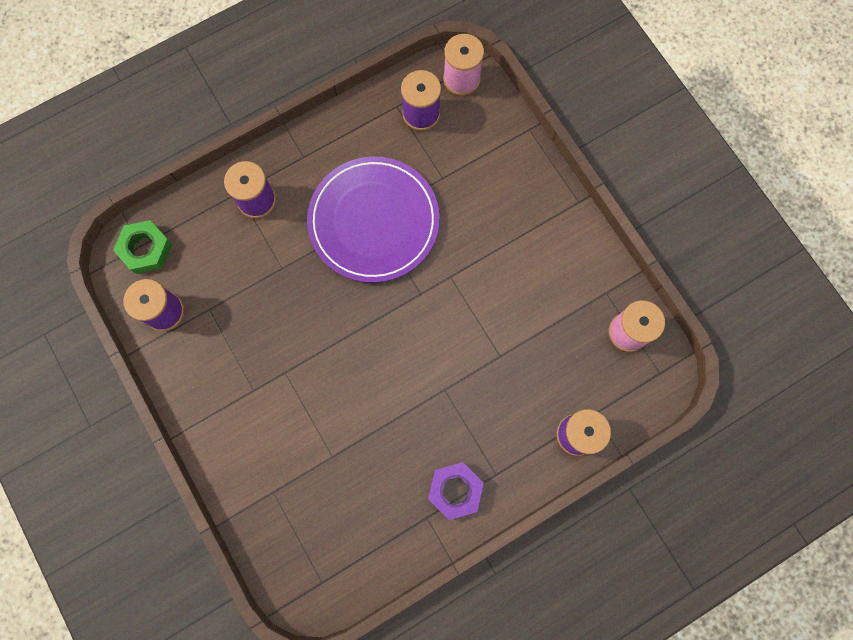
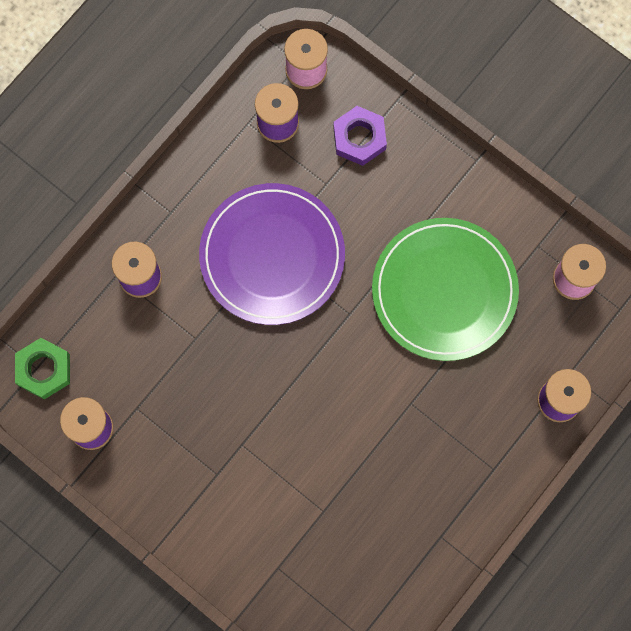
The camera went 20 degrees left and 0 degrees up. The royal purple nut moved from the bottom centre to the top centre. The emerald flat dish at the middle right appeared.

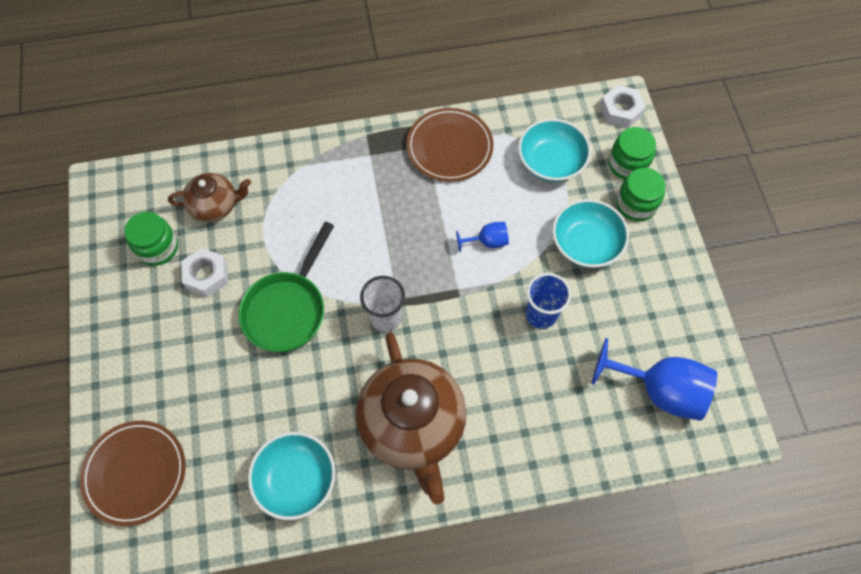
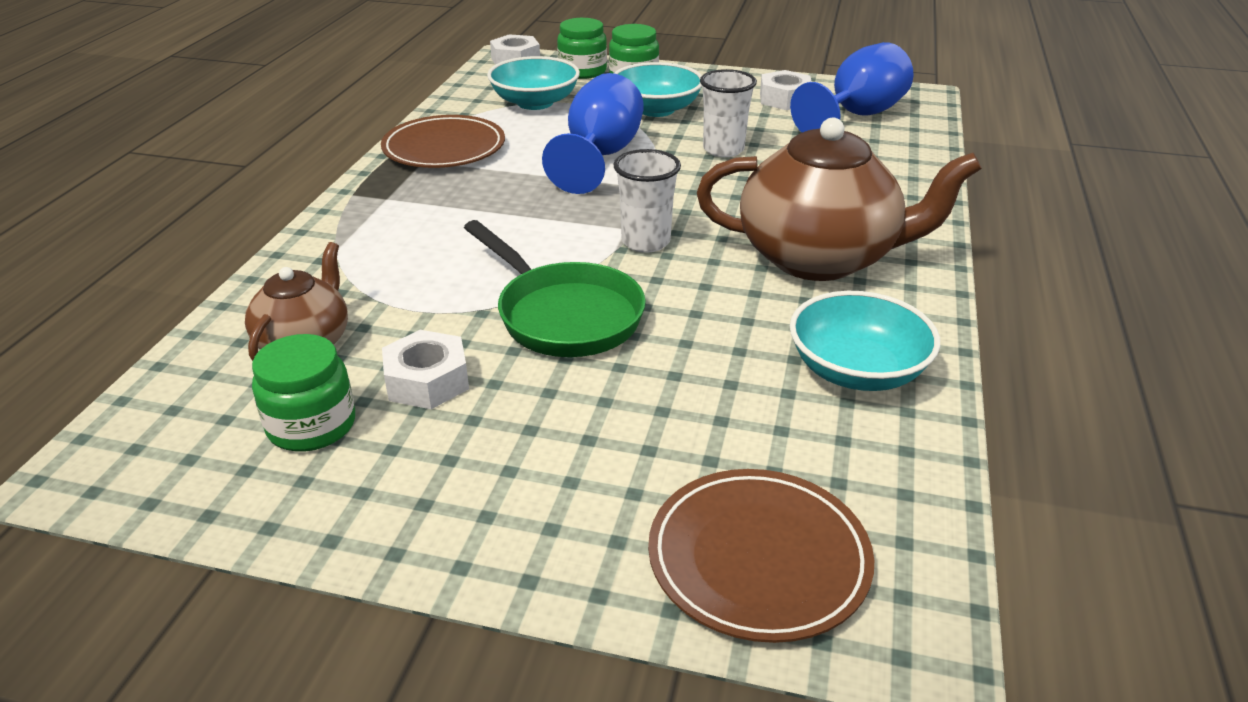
The camera went 65 degrees left and 30 degrees down. The blue chalice (no. 1 from left) at the centre changed to 2.04 times the size. The blue beaker at the centre became the snow-white beaker (no. 2 from left) at the top centre. The snow-white nut (no. 3 from left) at the top centre appeared.

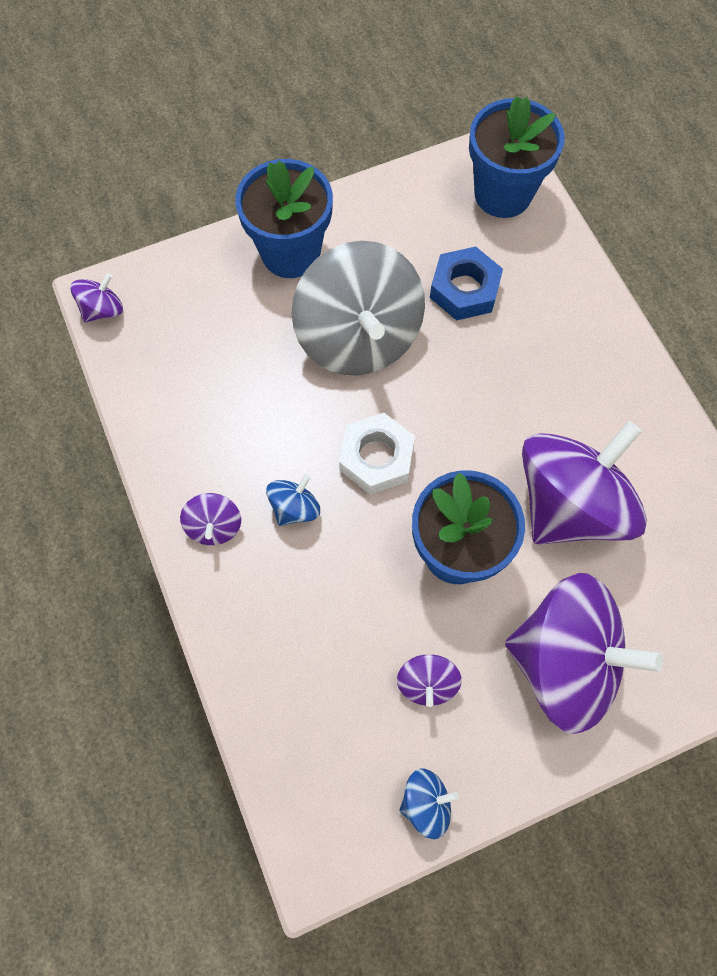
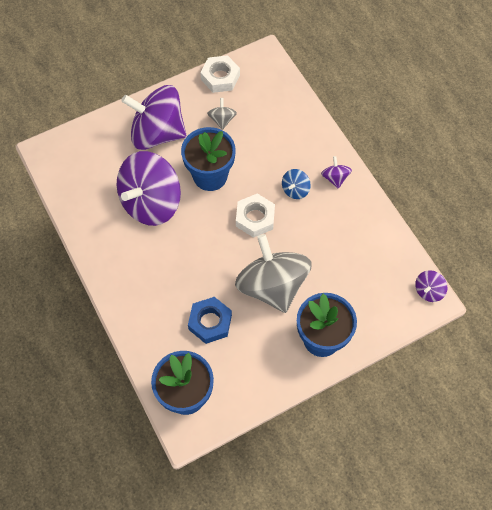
The camera went 175 degrees right and 5 degrees down. The royal purple whirligig (no. 3 from left) at the bottom centre became the ash-grey whirligig (no. 1 from left) at the top centre. The blue whirligig (no. 2 from left) at the bottom centre was replaced by the snow-white nut (no. 1 from left) at the top centre.

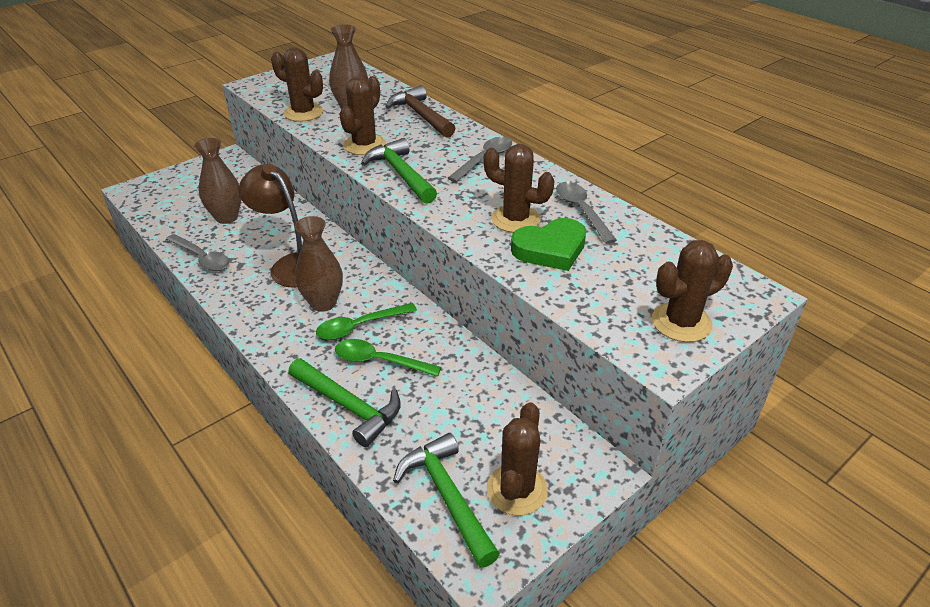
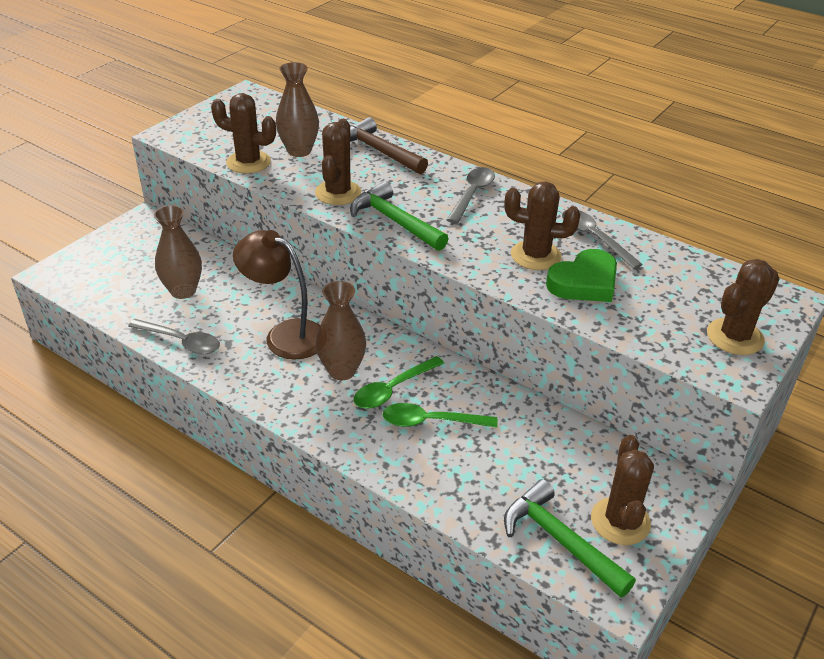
The camera went 15 degrees left and 0 degrees up. The emerald hammer (no. 1 from left) at the centre disappeared.

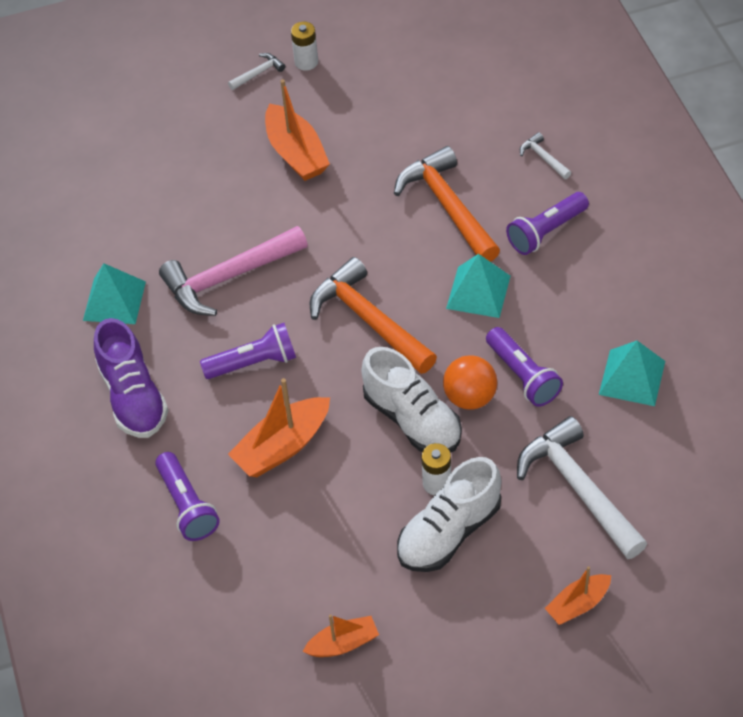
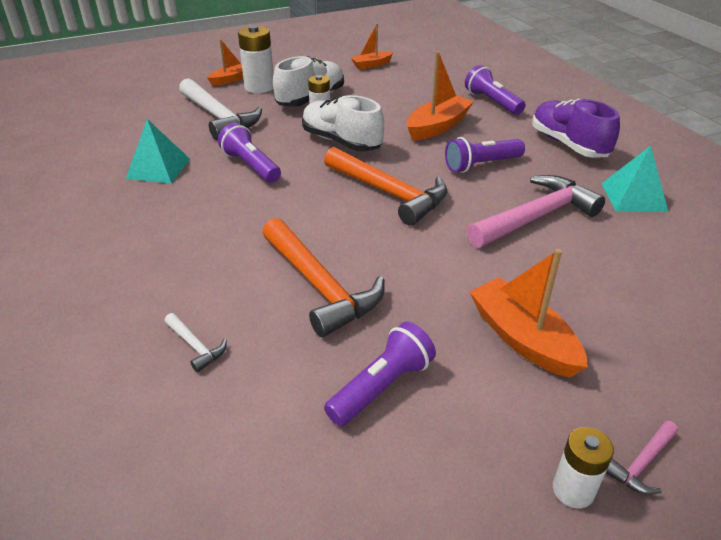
The camera went 170 degrees right and 15 degrees down. The snow-white hammer (no. 1 from left) at the top centre became the pink hammer (no. 2 from left) at the bottom right. The orange-coloured play ball at the centre disappeared. The teal pyramid shape (no. 2 from left) at the centre disappeared. The royal purple pocket torch (no. 4 from left in the first image) moved from the top right to the bottom centre. The snow-white battery (no. 1 from left) at the top centre appeared.

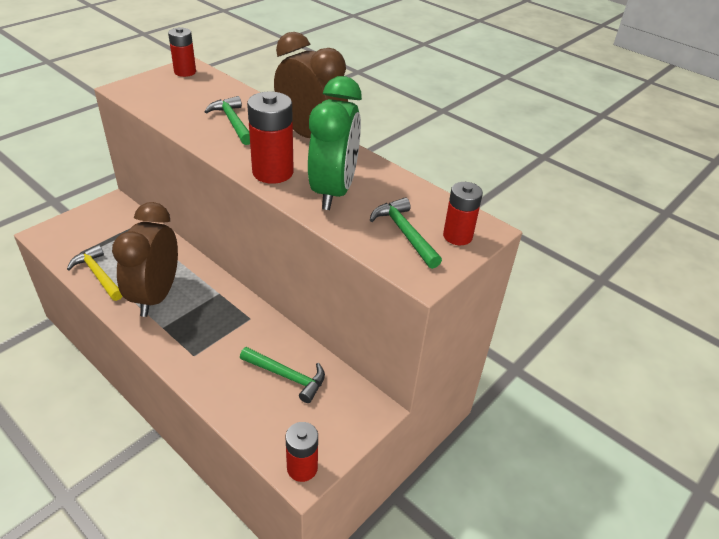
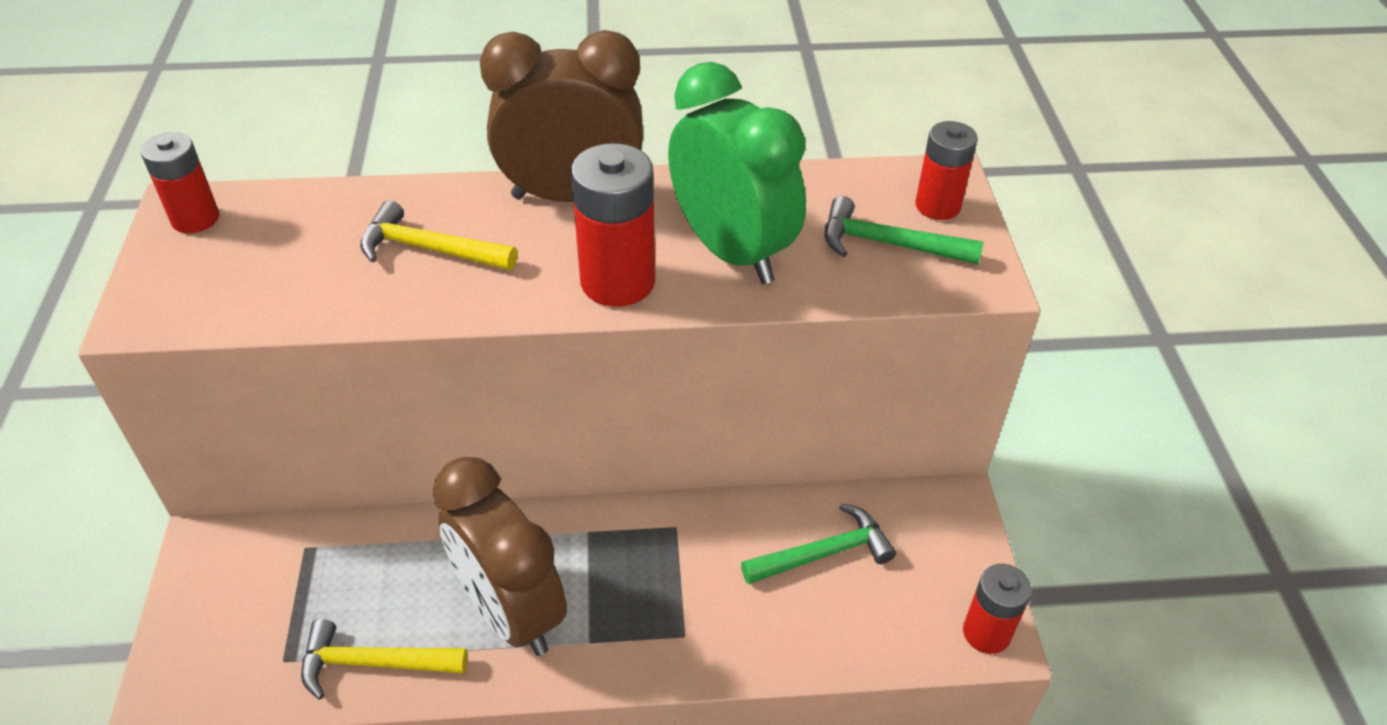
The camera went 45 degrees left and 5 degrees up. The emerald hammer (no. 1 from left) at the top left became the bright yellow hammer (no. 2 from left) at the top left.

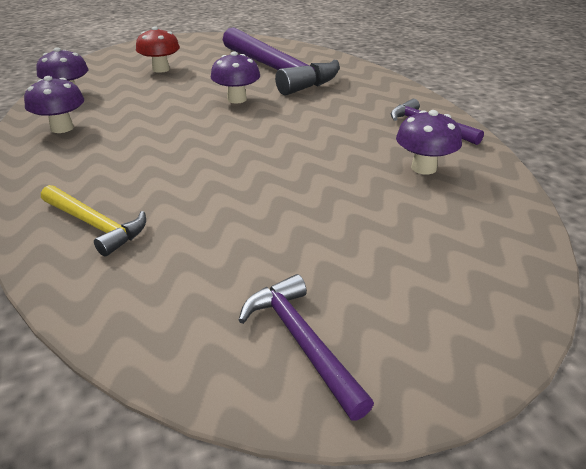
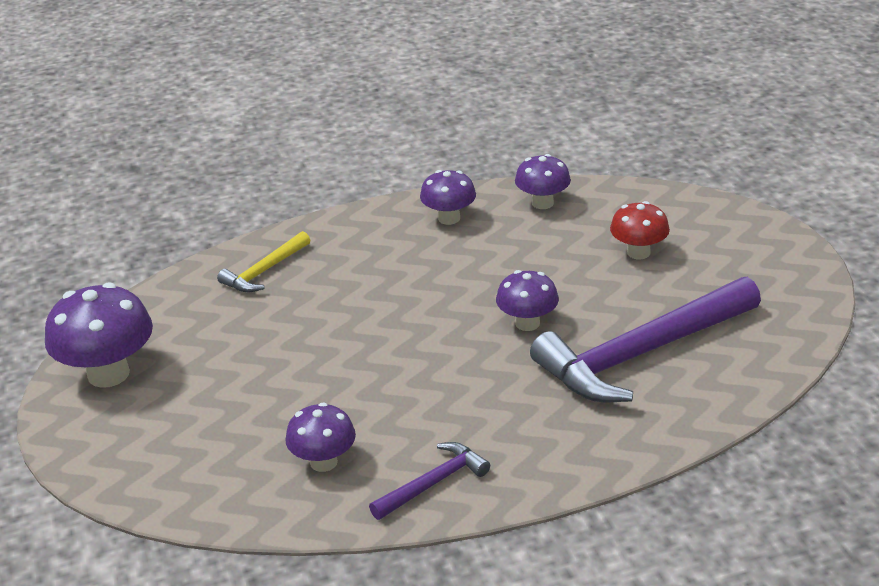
The camera went 95 degrees right and 0 degrees up. The royal purple hammer (no. 2 from left) at the bottom centre was replaced by the royal purple fungus (no. 1 from left) at the middle left.

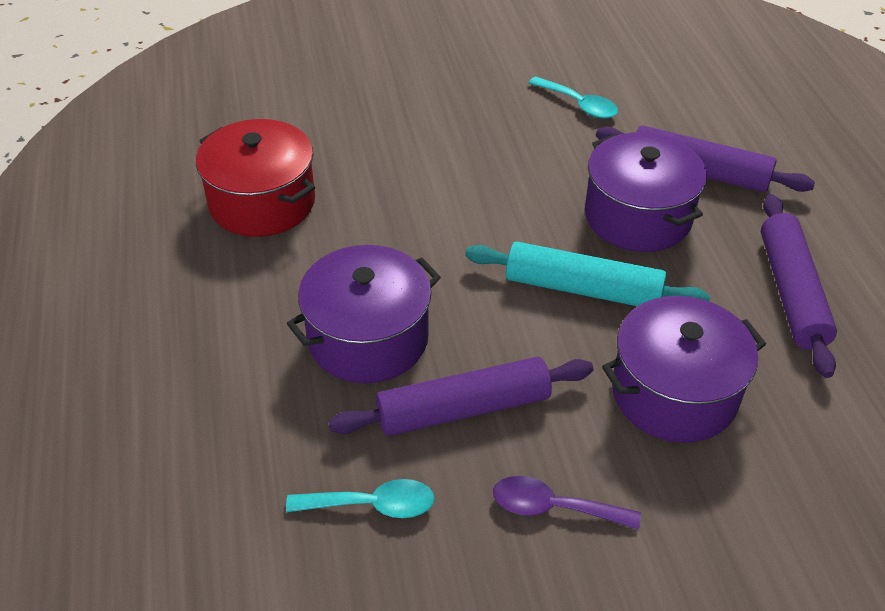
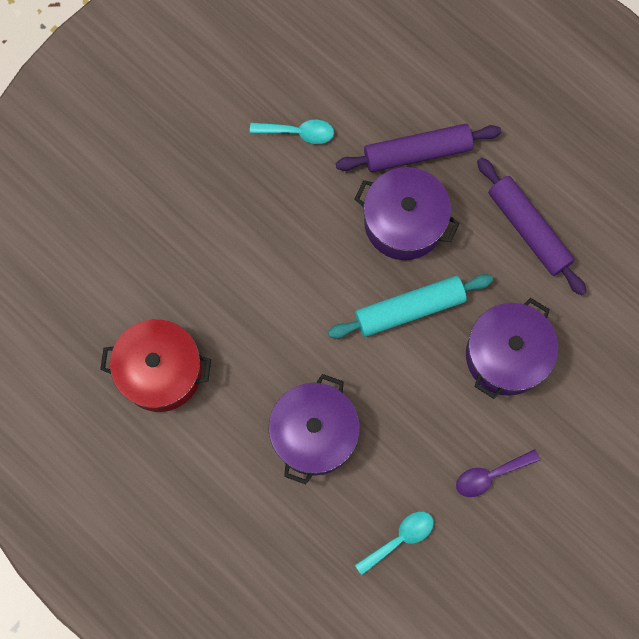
The camera went 35 degrees left and 30 degrees up. The royal purple rolling pin (no. 1 from left) at the centre disappeared.

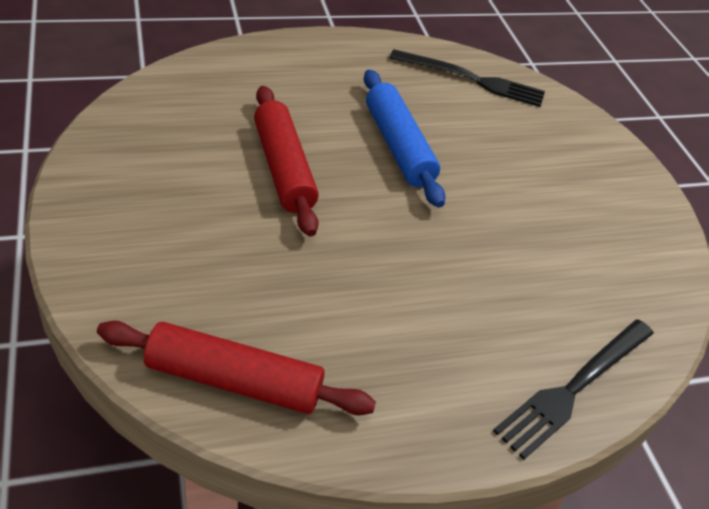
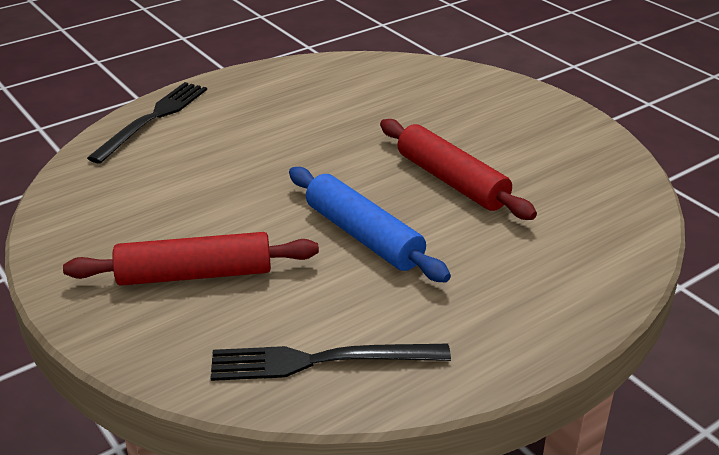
The camera went 165 degrees right and 10 degrees down. The scarlet rolling pin (no. 1 from left) moved from the bottom left to the middle left.

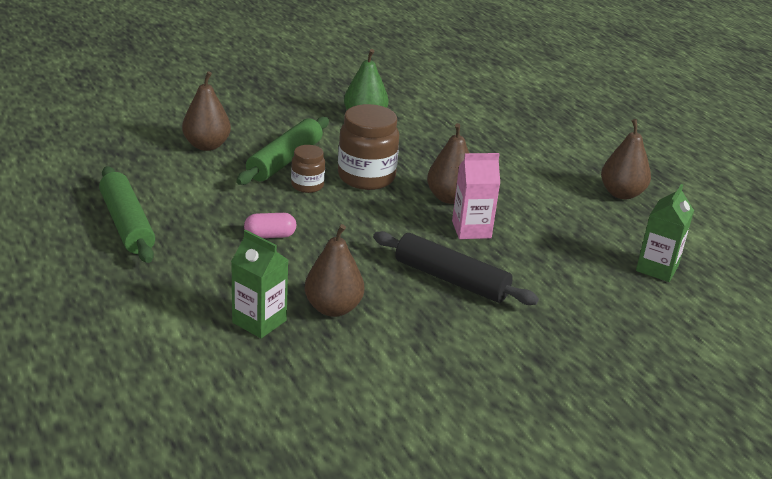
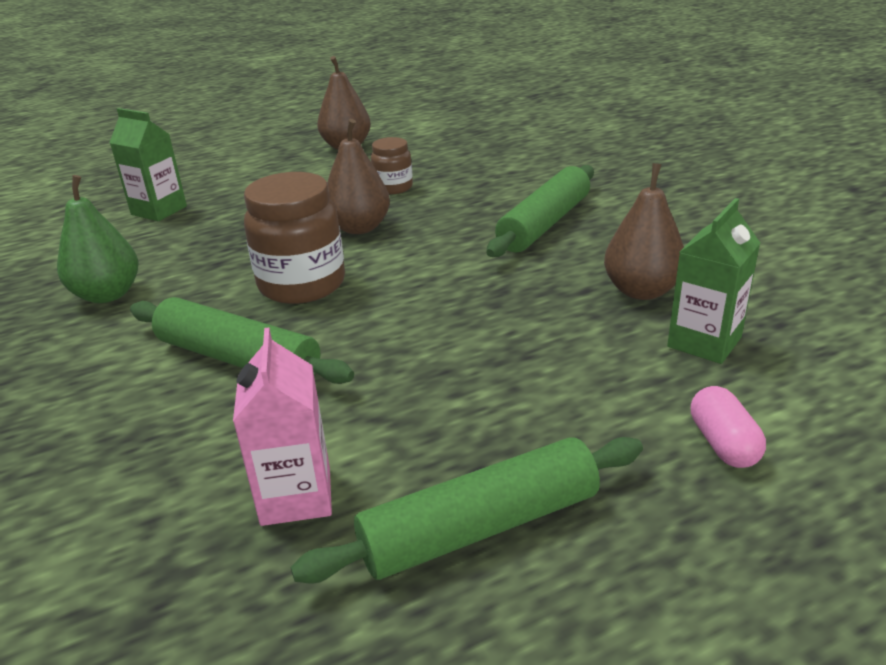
The camera went 85 degrees left and 0 degrees up. The dark brown toy pear (no. 1 from left) at the top left disappeared. The pink capsule moved from the centre to the middle right. The dark brown preserve jar (no. 1 from left in the first image) moved from the centre to the top centre. The ebony rolling pin at the centre became the emerald rolling pin (no. 3 from left) at the top centre. The pink milk carton moved from the centre to the middle left. The emerald milk carton (no. 2 from left in the first image) moved from the middle right to the top left.

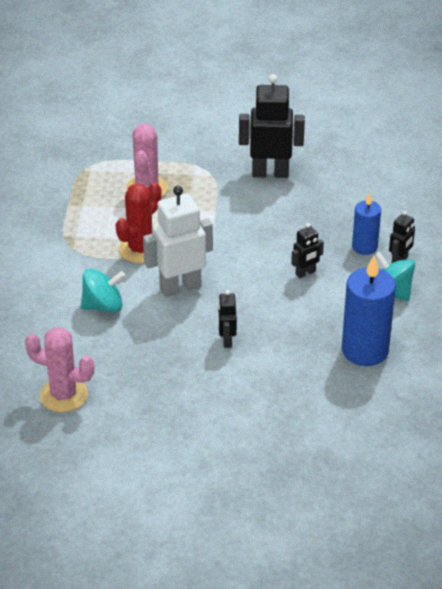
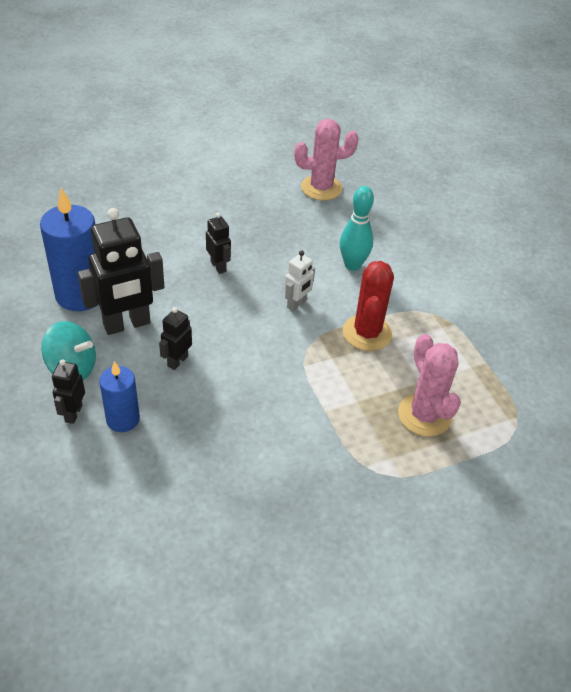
The camera went 150 degrees right and 5 degrees up. The teal whirligig (no. 1 from left) at the middle left was replaced by the teal tenpin at the top centre. The snow-white toy robot at the centre changed to 0.51 times the size. The ebony toy robot (no. 2 from left) moved from the top centre to the middle left.

